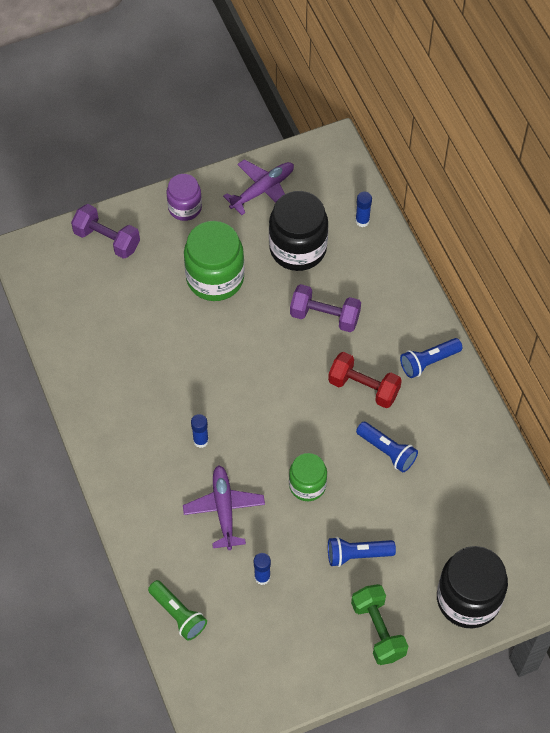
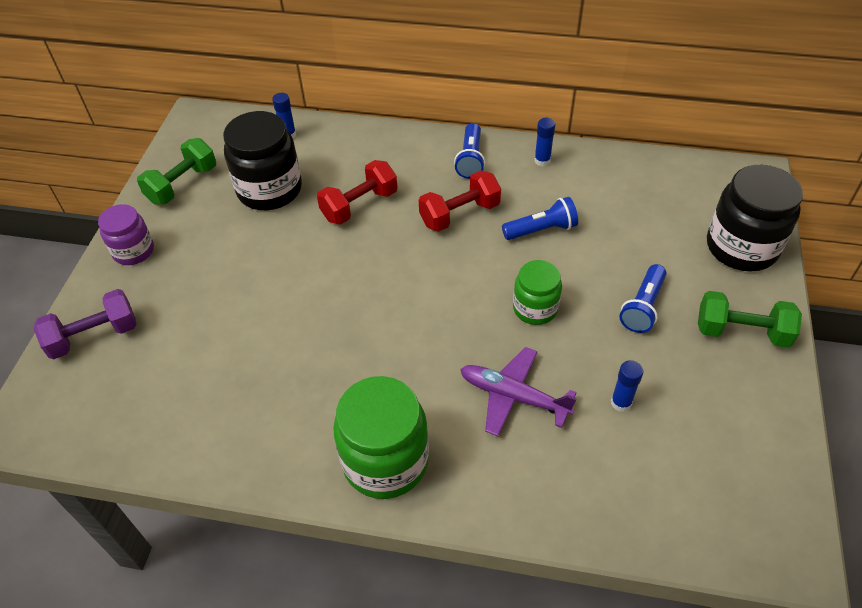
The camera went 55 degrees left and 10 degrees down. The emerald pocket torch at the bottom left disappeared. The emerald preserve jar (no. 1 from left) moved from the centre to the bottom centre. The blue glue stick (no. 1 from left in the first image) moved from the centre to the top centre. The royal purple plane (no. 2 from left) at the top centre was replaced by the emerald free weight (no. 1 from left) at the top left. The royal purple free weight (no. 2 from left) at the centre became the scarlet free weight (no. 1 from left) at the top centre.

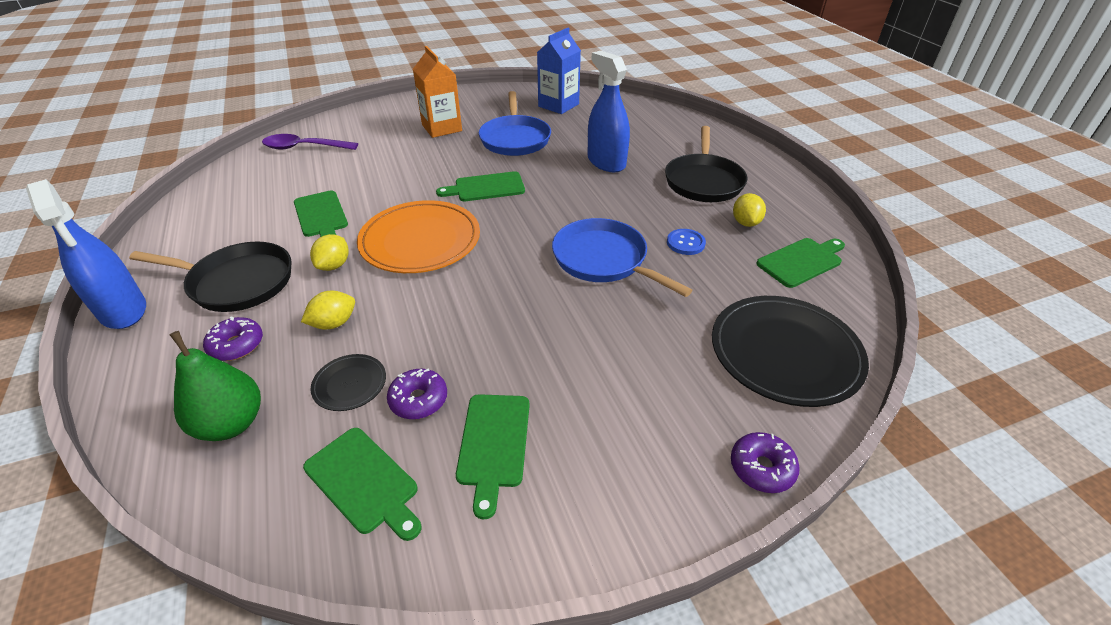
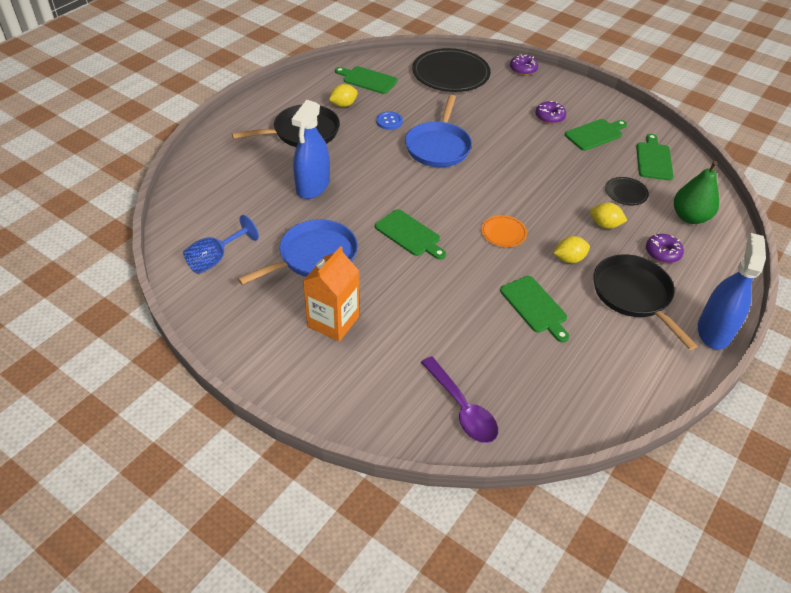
The camera went 125 degrees left and 5 degrees up. The emerald bread board (no. 1 from left in the first image) at the middle left turned 120 degrees clockwise. The orange-coloured flat dish at the centre changed to 0.47 times the size. The royal purple glazed donut (no. 2 from left) moved from the centre to the top right. The blue milk carton at the top centre was replaced by the blue chalice at the middle left.

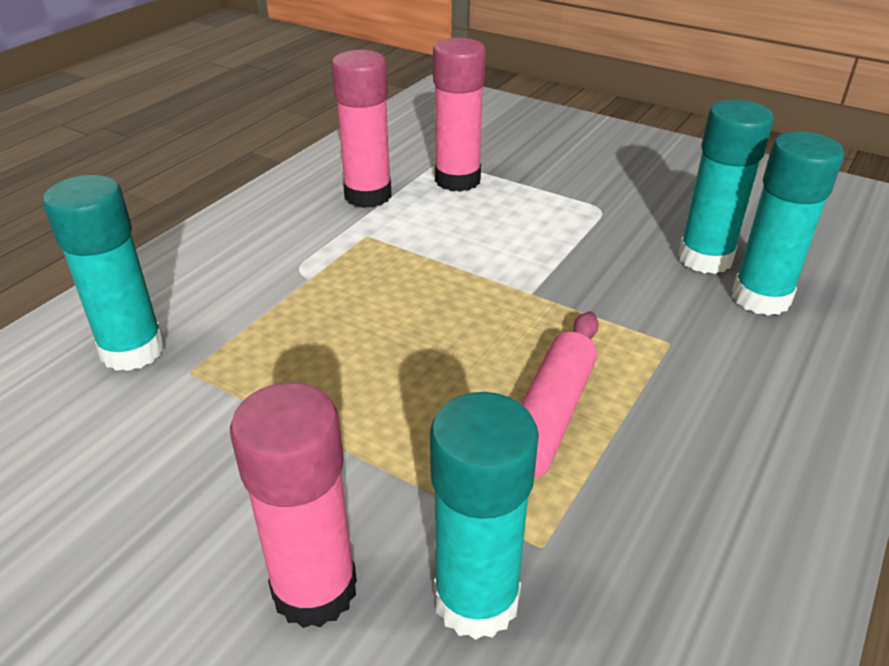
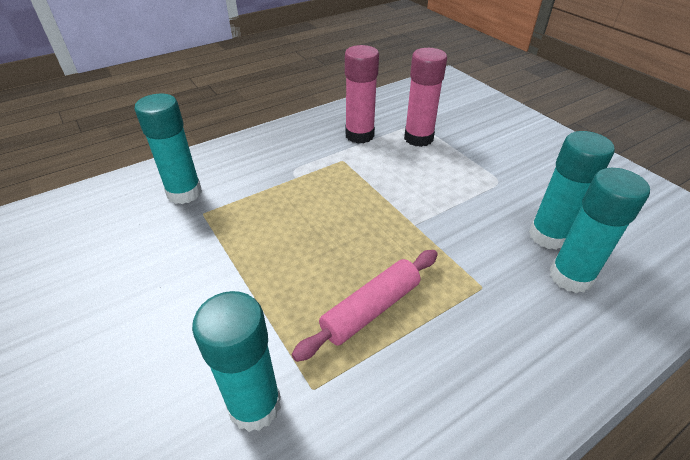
The camera went 25 degrees right and 5 degrees up. The pink glue stick (no. 1 from left) at the bottom left disappeared.

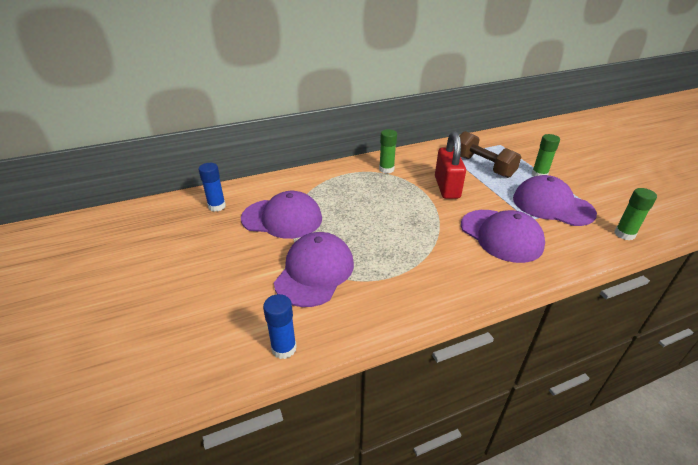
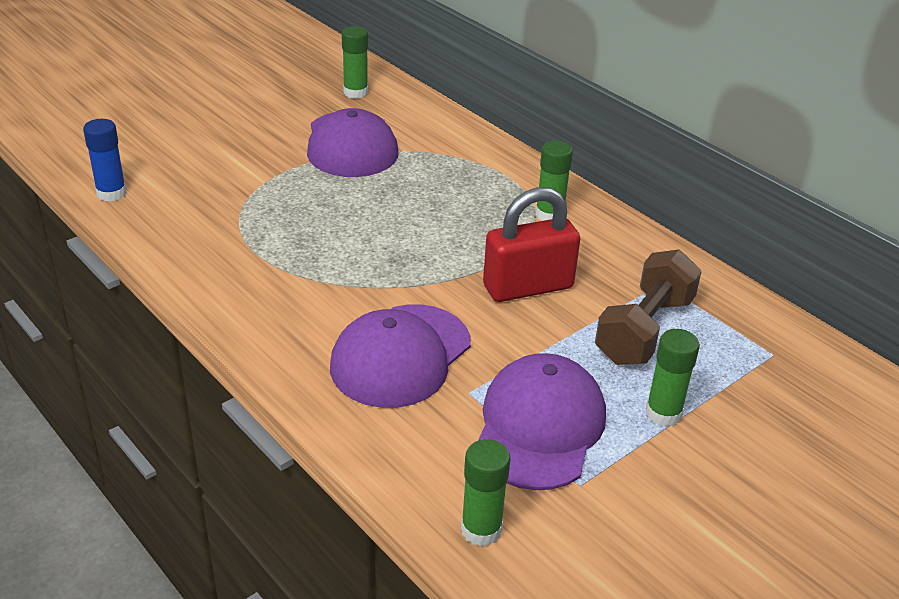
The camera went 70 degrees right and 0 degrees up. The blue glue stick (no. 1 from left) at the middle left became the emerald glue stick (no. 1 from left) at the top centre. The royal purple cap (no. 2 from left) at the centre disappeared.

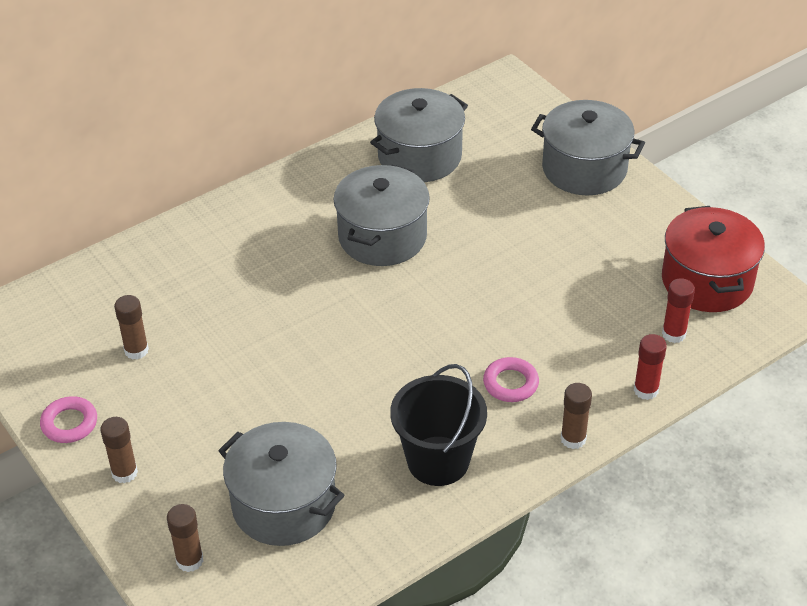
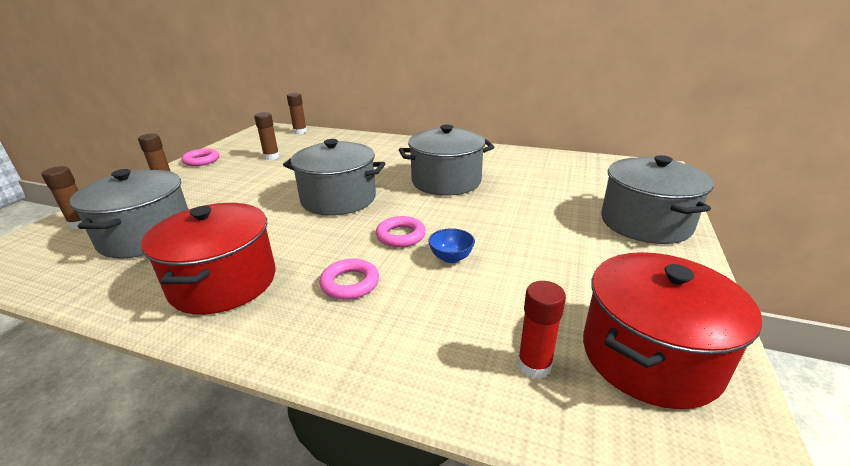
The camera went 55 degrees right and 15 degrees down. The ash-grey pot (no. 3 from left in the first image) moved from the top centre to the centre. The ebony bucket at the bottom centre was replaced by the scarlet pot (no. 1 from left) at the middle left. The dark brown glue stick (no. 4 from left) moved from the bottom right to the top centre. The scarlet glue stick (no. 1 from left) at the middle right disappeared. The pink torus (no. 3 from left) at the centre appeared. The blue serving bowl at the centre appeared.

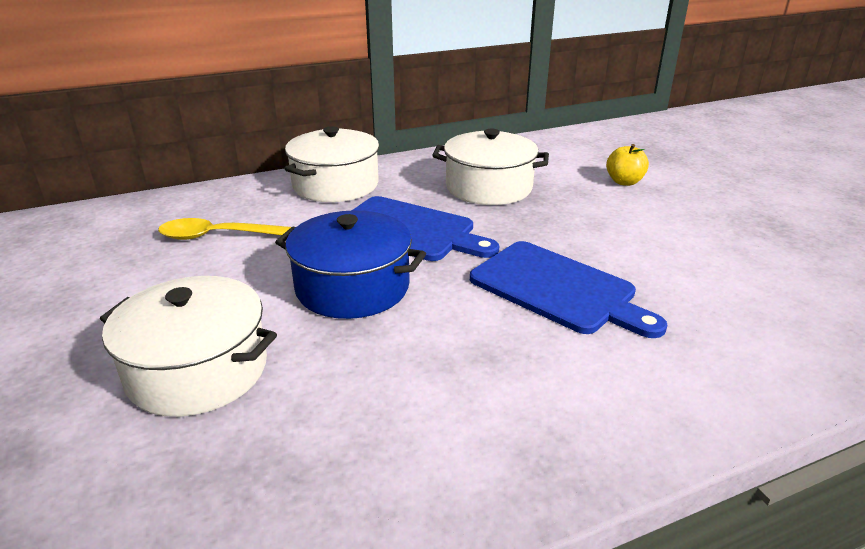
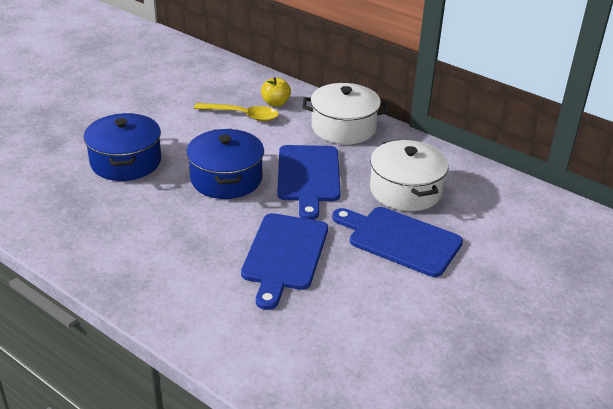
The camera went 60 degrees right and 5 degrees up. The snow-white pot (no. 1 from left) at the middle left became the blue pot (no. 1 from left) at the middle left. The bright yellow spoon at the middle left turned 135 degrees clockwise. The bright yellow toy apple moved from the top right to the top centre. The blue bread board (no. 3 from left) at the centre appeared.

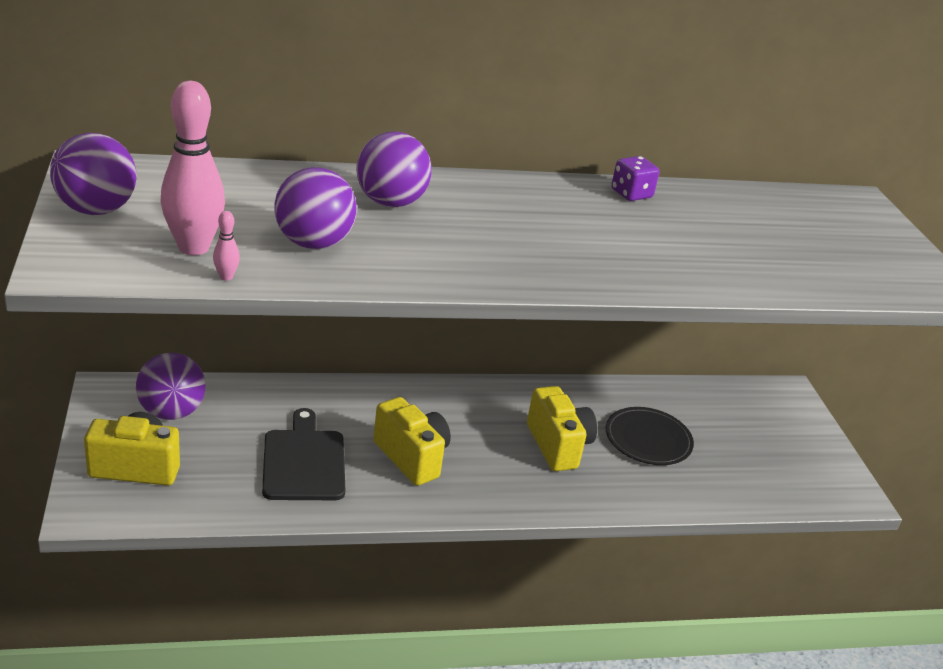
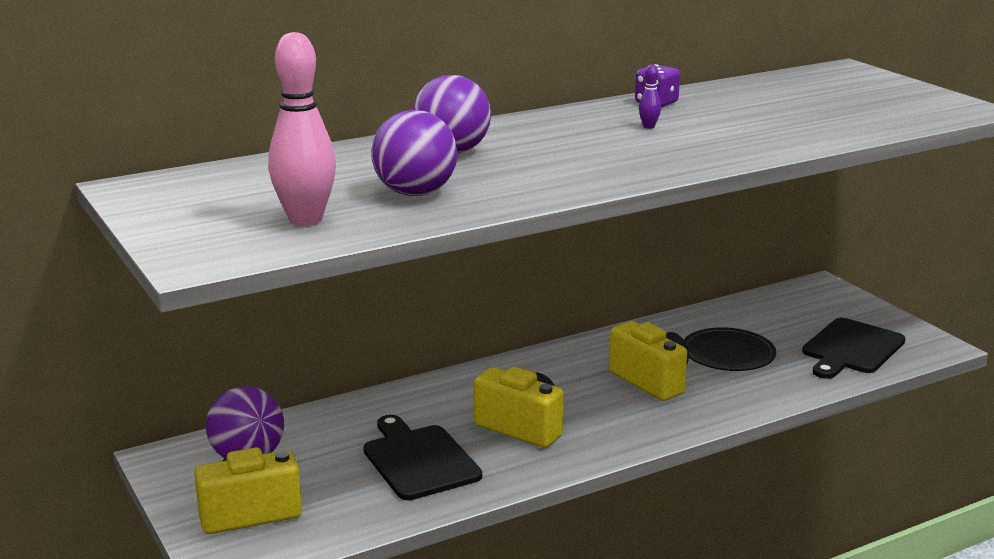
The camera went 15 degrees left and 10 degrees down. The royal purple play ball (no. 1 from left) at the top left disappeared. The pink tenpin (no. 2 from left) at the middle left disappeared. The royal purple tenpin at the top centre appeared. The ebony bread board (no. 2 from left) at the middle right appeared.

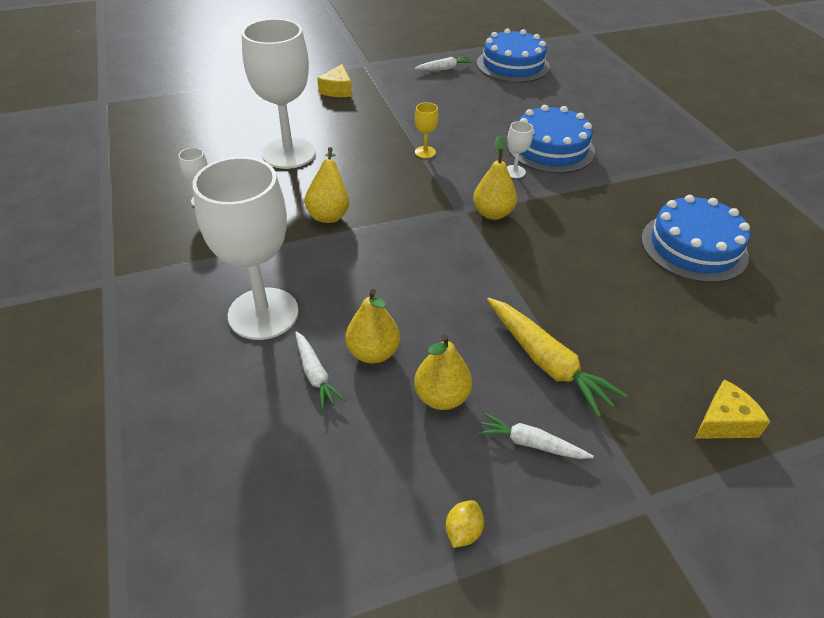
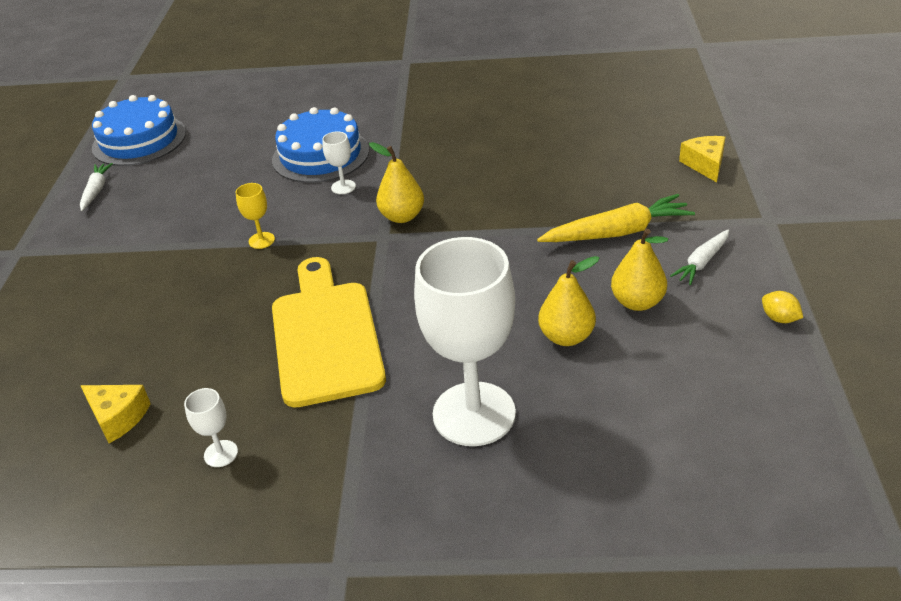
The camera went 65 degrees left and 5 degrees down. The snow-white chalice (no. 3 from left) at the top centre disappeared. The snow-white carrot (no. 1 from left) at the centre disappeared. The bright yellow toy pear (no. 1 from left) at the top centre was replaced by the bright yellow bread board at the centre. The bright yellow cheese (no. 1 from left) moved from the top centre to the bottom left. The blue gateau (no. 3 from left) at the middle right disappeared.

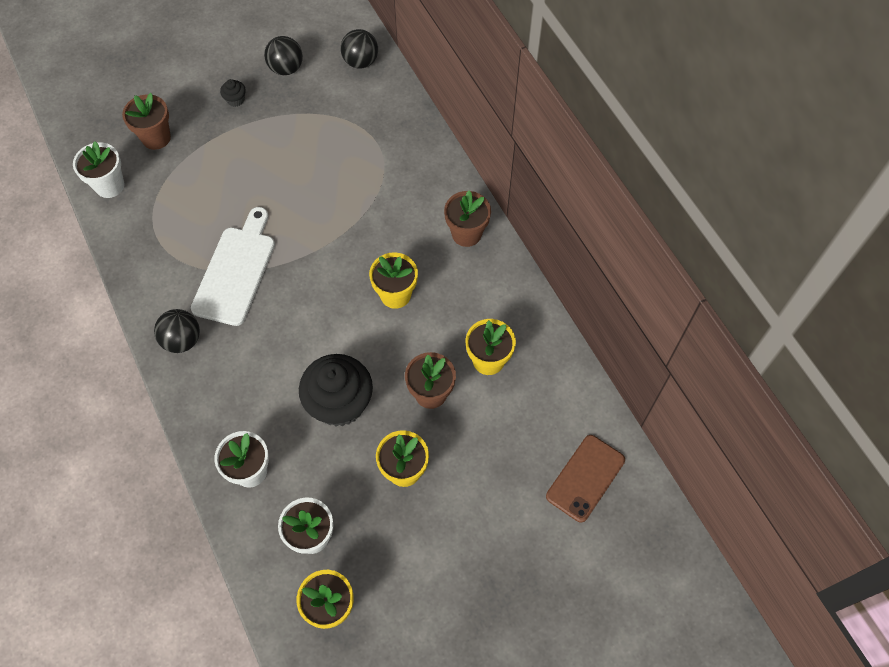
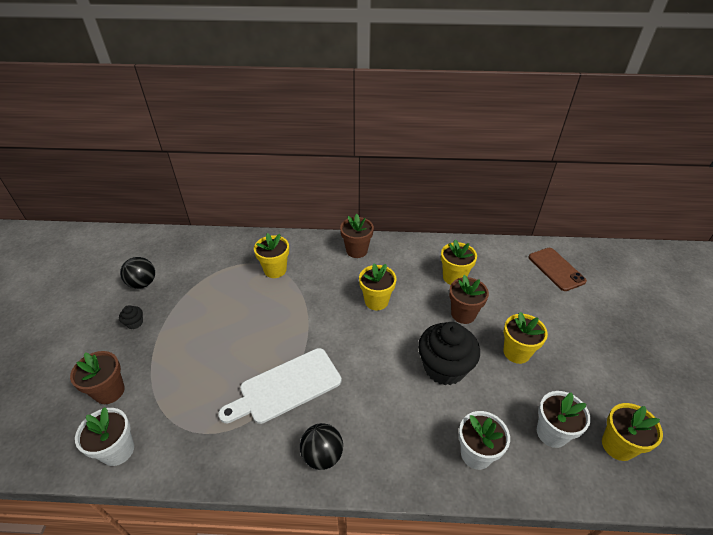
The camera went 60 degrees left and 20 degrees down. The snow-white bread board at the middle left turned 75 degrees counterclockwise. The ebony play ball (no. 3 from left) at the top centre disappeared. The bright yellow plant pot (no. 1 from left) at the centre appeared.

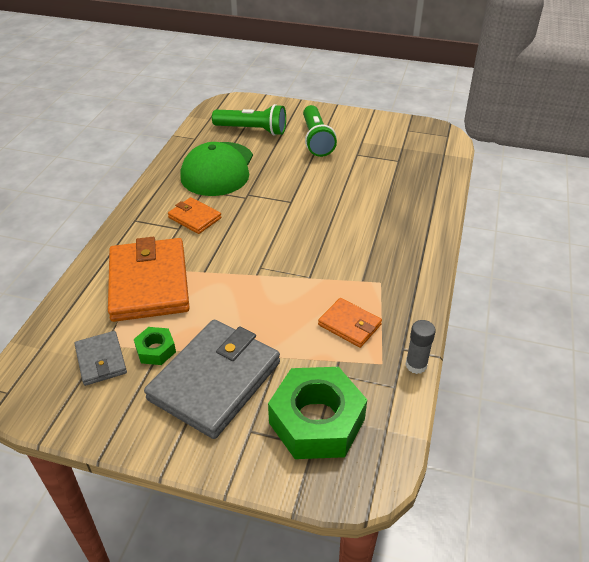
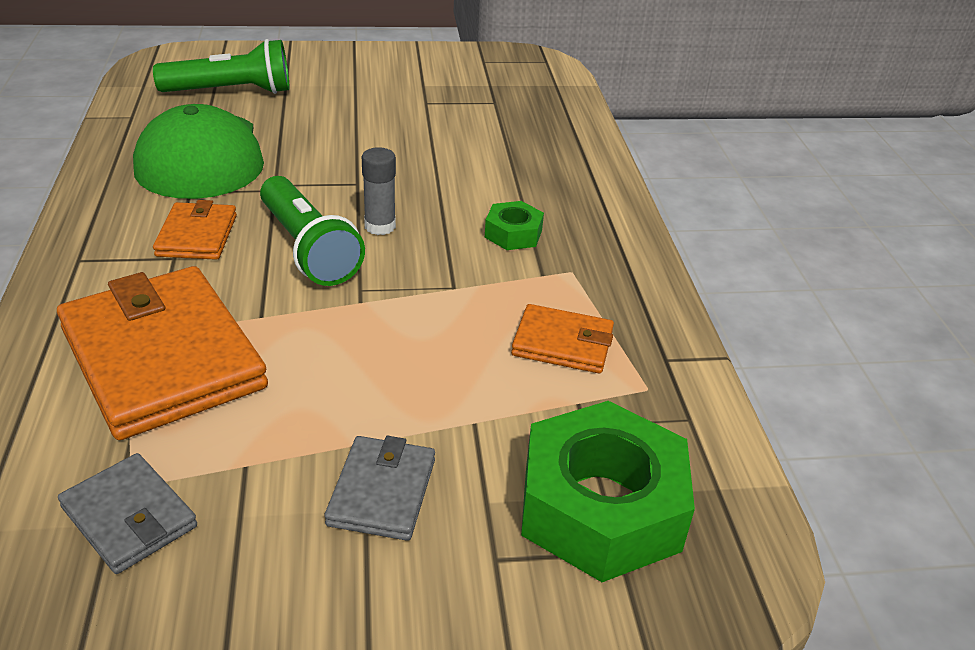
The camera went 25 degrees left and 5 degrees down. The emerald nut (no. 1 from left) moved from the middle left to the centre. The ash-grey billfold (no. 2 from left) at the bottom centre changed to 0.50 times the size. The orange-coloured billfold (no. 2 from left) at the middle left turned 75 degrees clockwise. The emerald pocket torch (no. 2 from left) moved from the top centre to the middle left. The ash-grey glue stick moved from the middle right to the top centre.

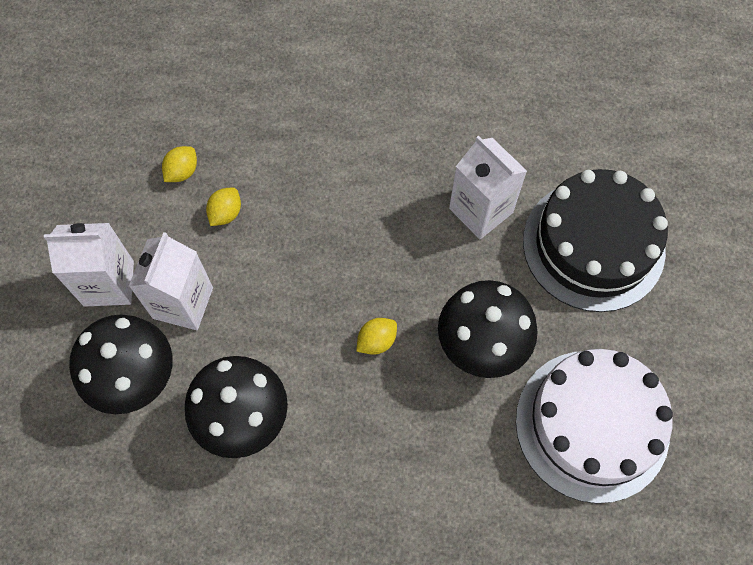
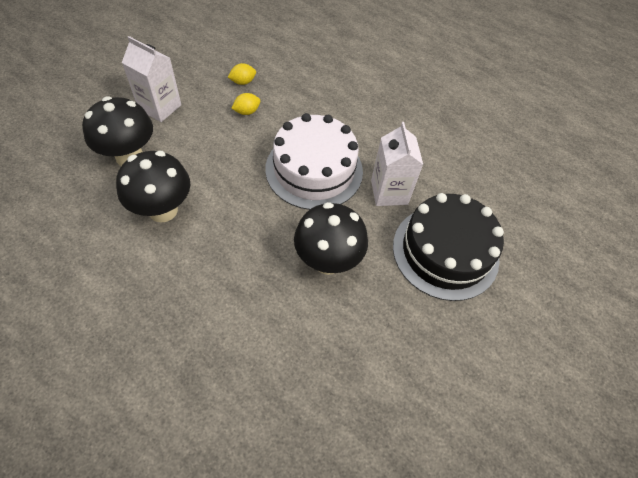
The camera went 30 degrees right and 10 degrees down. The snow-white milk carton (no. 2 from left) at the middle left disappeared. The bright yellow lemon (no. 3 from left) at the centre disappeared. The snow-white gateau moved from the bottom right to the centre.

